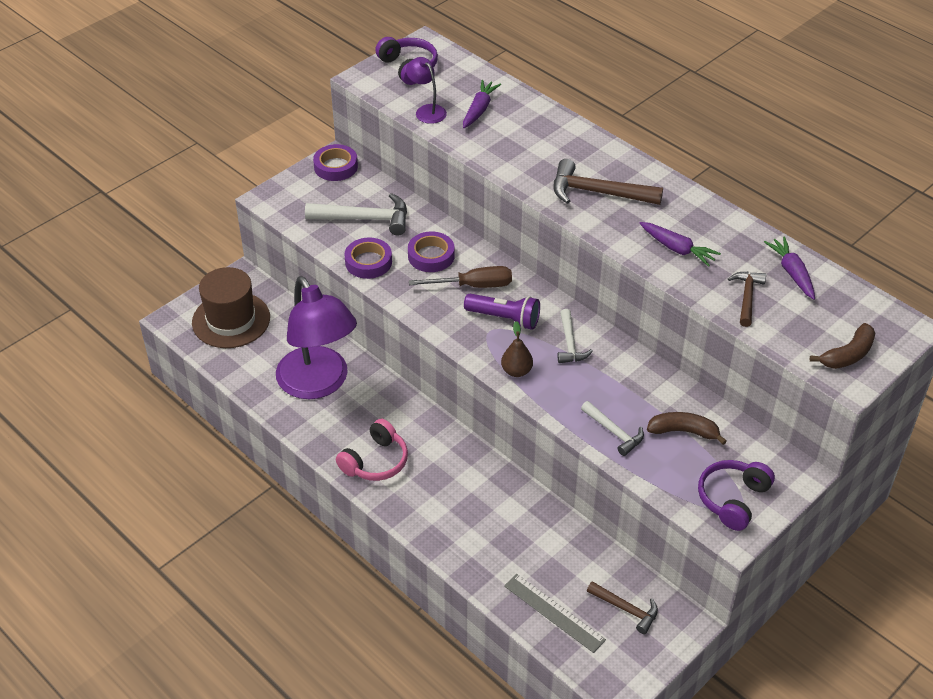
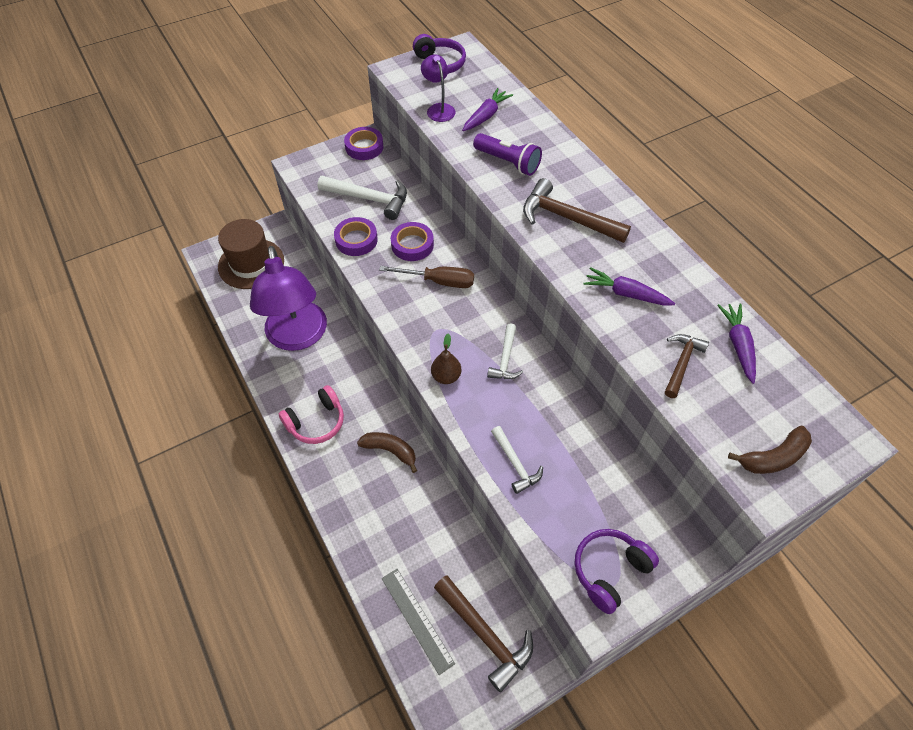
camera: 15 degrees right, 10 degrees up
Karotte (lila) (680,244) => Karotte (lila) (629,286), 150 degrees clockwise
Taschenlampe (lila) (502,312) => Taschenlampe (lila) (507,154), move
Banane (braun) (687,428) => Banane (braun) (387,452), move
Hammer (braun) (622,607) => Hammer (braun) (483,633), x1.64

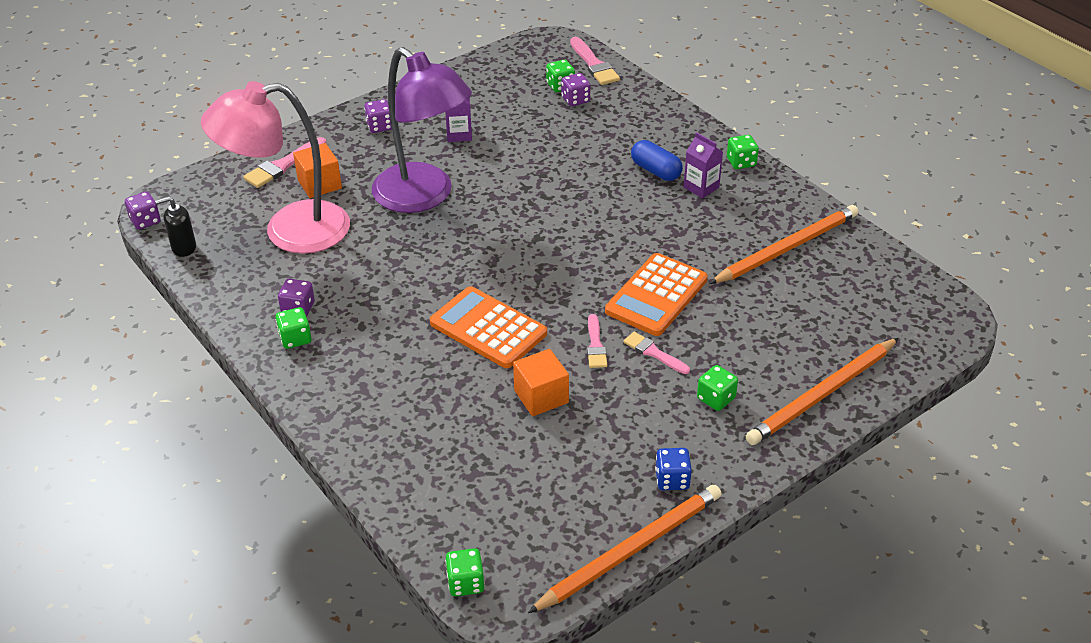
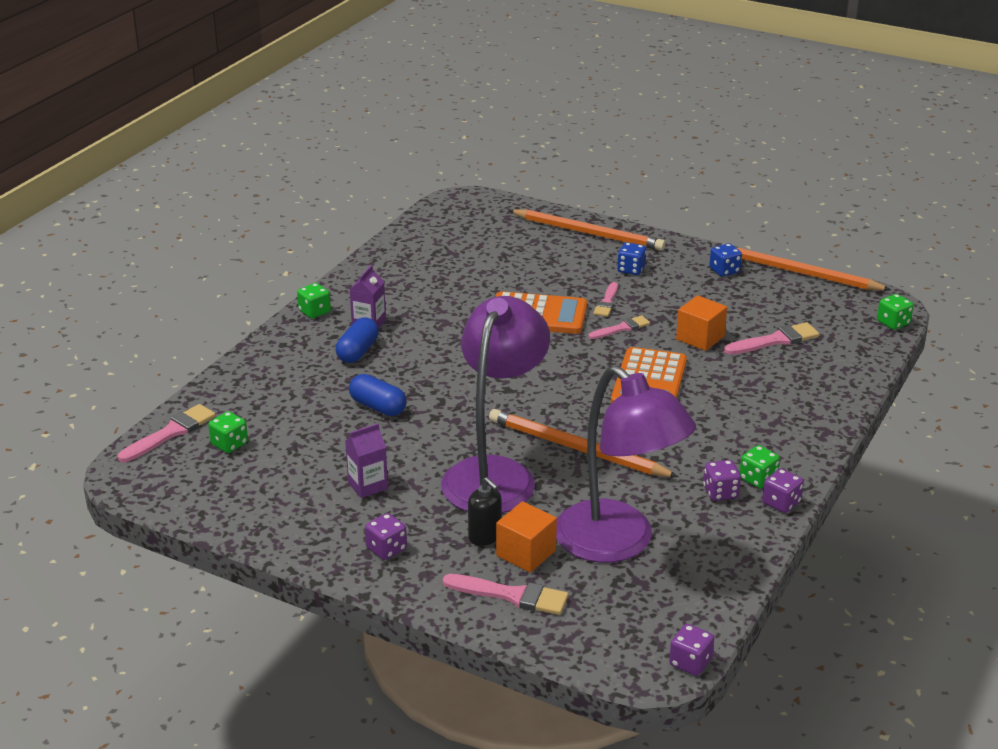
camera: 115 degrees left, 10 degrees down
Spielwürfel (lila) (575,89) => Spielwürfel (lila) (783,490), move
Lampe (rosa) (275,167) => Lampe (lila) (626,464)
Seifenspender (schwarz) (175,227) => Seifenspender (schwarz) (485,511), move
Bleistift (orange) (784,244) => Bleistift (orange) (584,443), move
Spielwürfel (grün) (717,388) => Spielwürfel (blau) (632,258)
nothing => Pinsel (rosa) (771,338)
nothing => Kapsel (blau) (378,395)

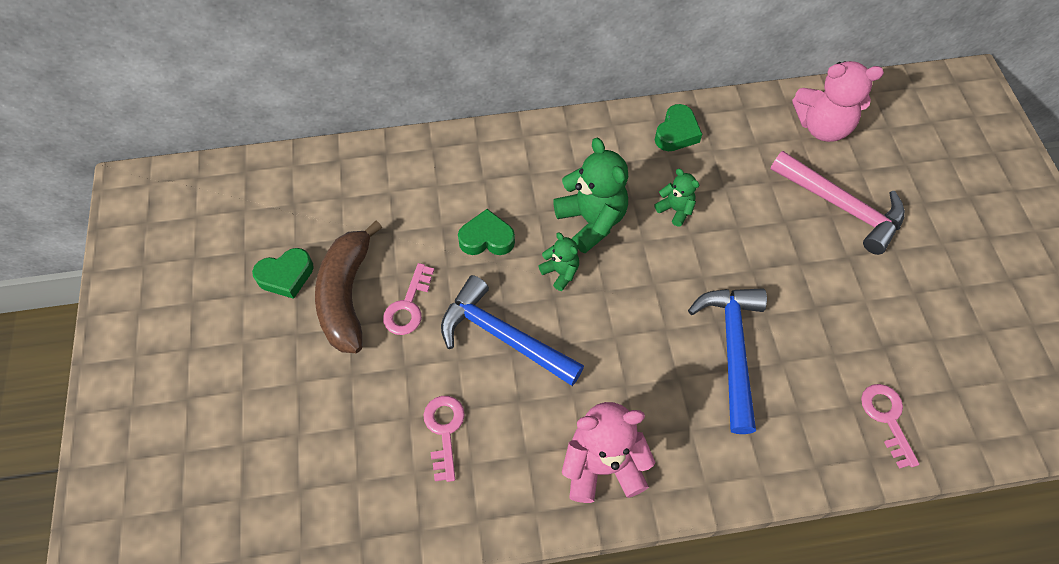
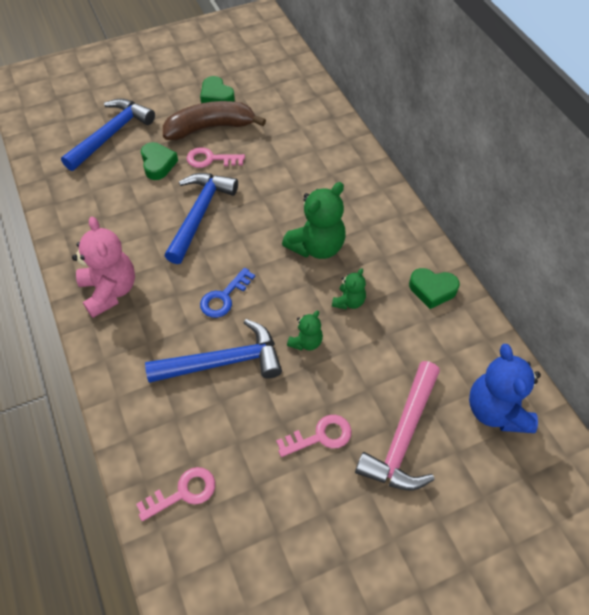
camera: 75 degrees right, 5 degrees down
Teddybär (rosa) (838,101) => Teddybär (blau) (505,388)
Herz (grün) (486,232) => Herz (grün) (159,161), move
Teddybär (grün) (558,262) => Teddybär (grün) (305,331), move
Schlüssel (rosa) (444,439) => Schlüssel (rosa) (314,436), move
nothing => Hammer (blau) (108,135)
nothing => Schlüssel (blau) (227,293)

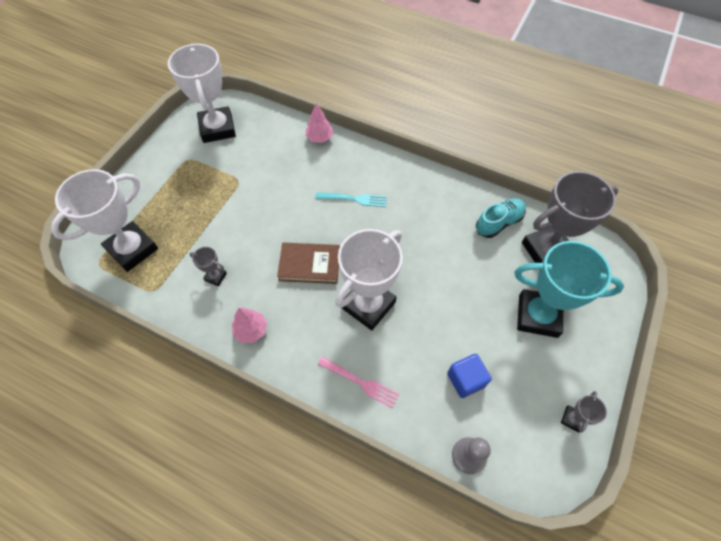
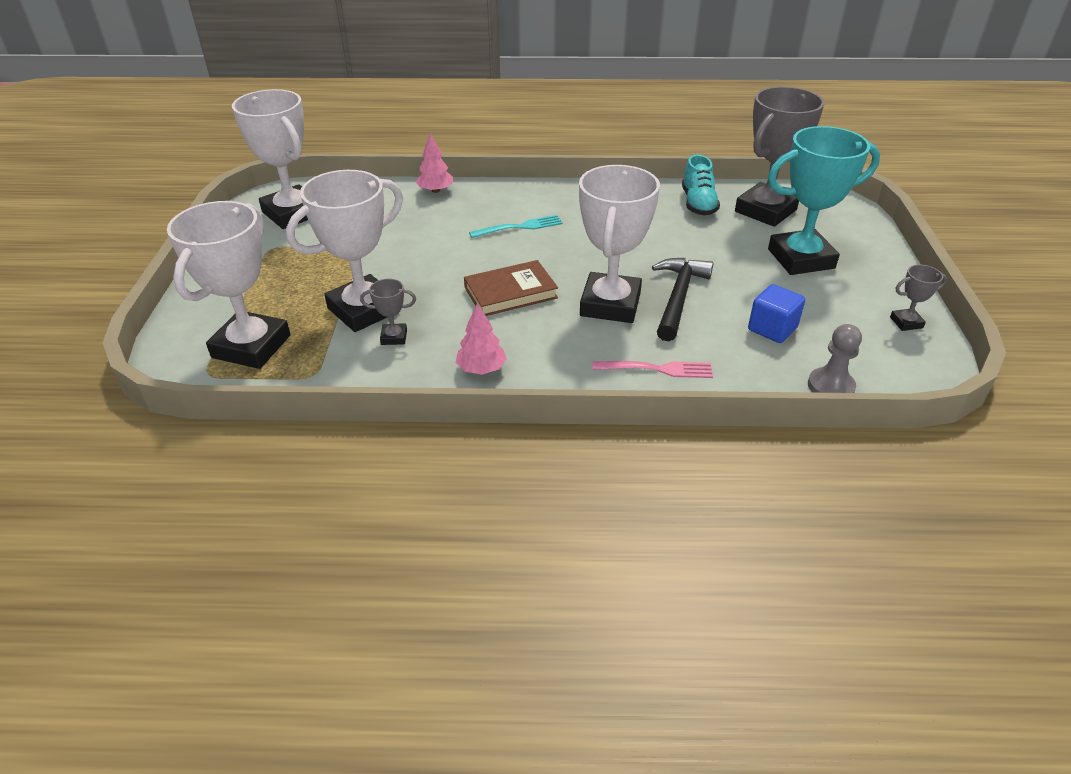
camera: 25 degrees left, 20 degrees down
Schuh (türkis) (501,218) => Schuh (türkis) (701,185), 150 degrees clockwise
Pokal (grau) (584,412) => Pokal (grau) (918,298), 75 degrees clockwise
nothing => Pokal (weiß) (344,251)
nothing => Hammer (schwarz) (682,299)

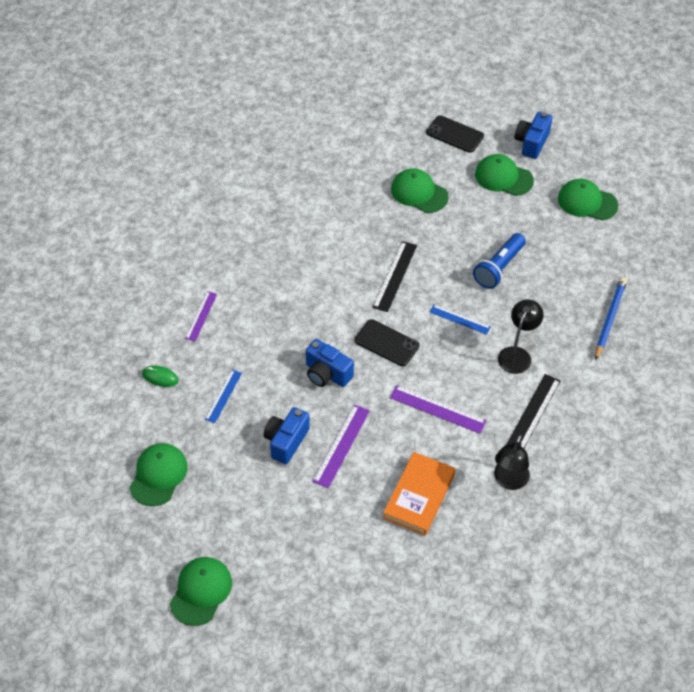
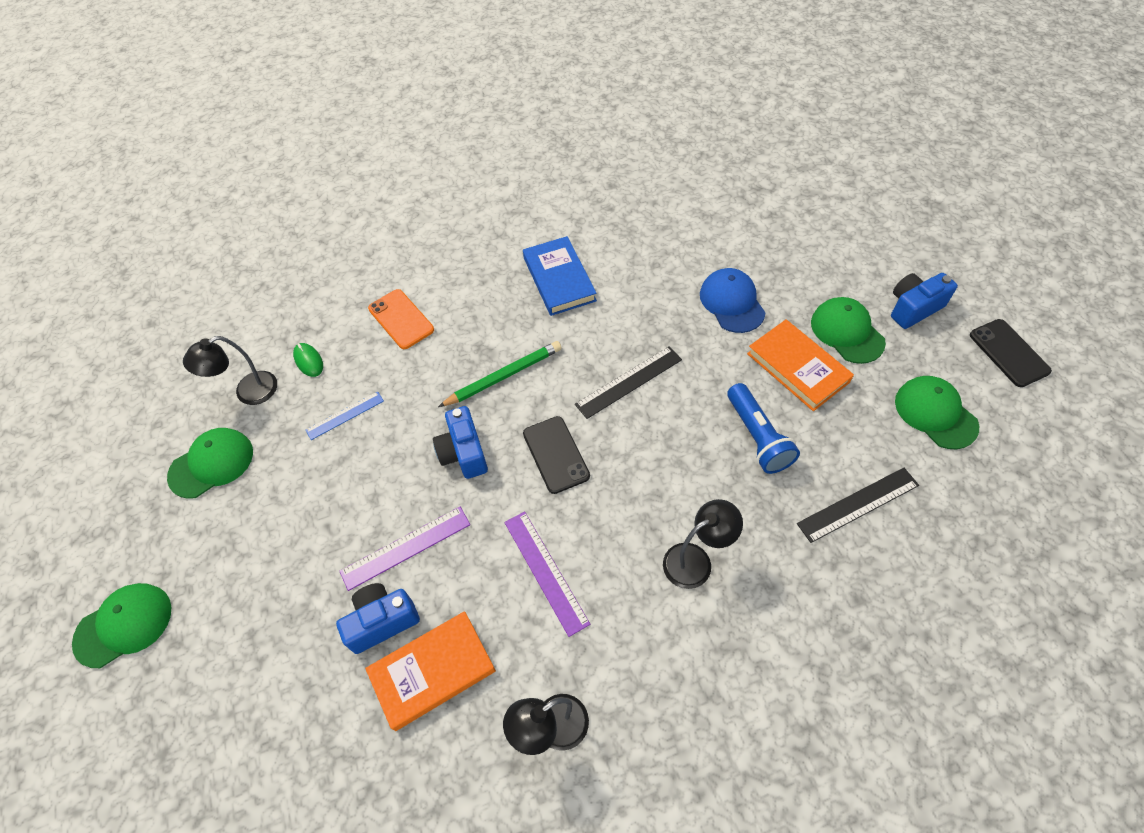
camera: 40 degrees right, 5 degrees up
Handy (schwarz) (455,134) => Handy (schwarz) (1011,353), move
Kappe (grün) (420,190) => Kappe (blau) (733,300)
Taschenlampe (blau) (499,261) => Taschenlampe (blau) (763,428), 90 degrees counterclockwise
Bleistift (blau) (611,319) => nothing
Lineal (lila) (201,316) => Handy (orange) (401,319)
Lineal (blau) (460,319) => nothing
Lineal (schwarz) (533,411) => Lineal (schwarz) (858,505), move
Kamera (blau) (287,435) => Kamera (blau) (378,618), move
nothing => Buch (blau) (560,276)
nothing => Buch (orange) (800,365)
nothing => Lampe (schwarz) (230,370)
nothing => Bleistift (grün) (500,374)

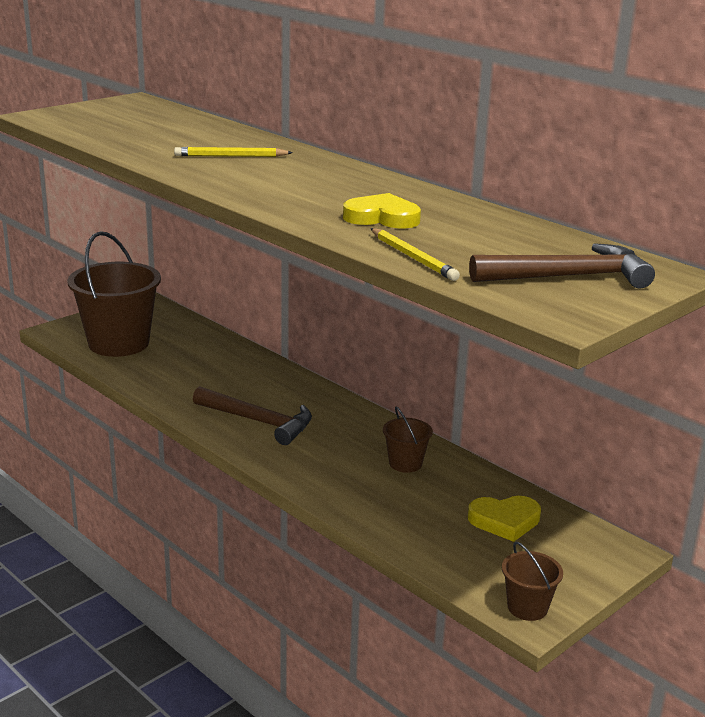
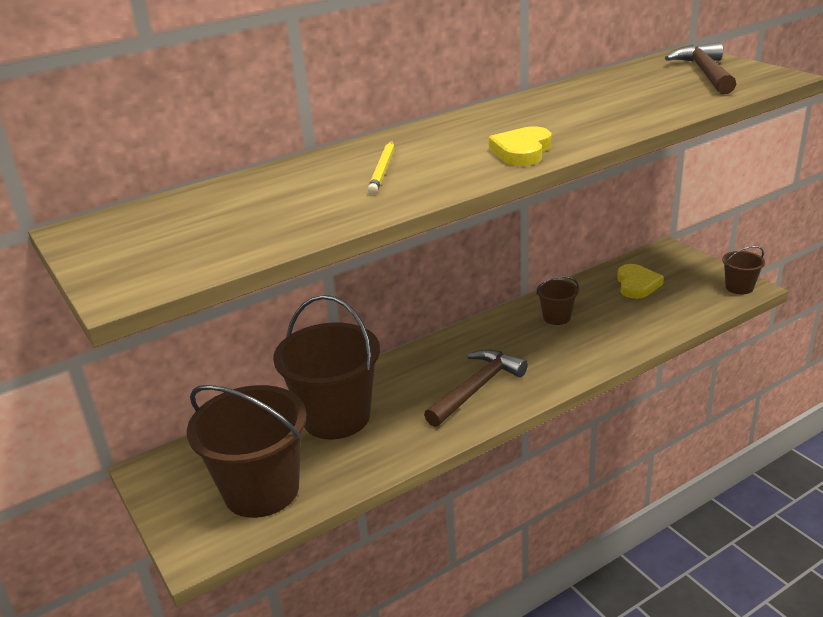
camera: 75 degrees left, 5 degrees up
Herz (gelb) (382,210) => Herz (gelb) (520,146), move
Bleistift (gelb) (415,254) => nothing
nothing => Eimer (braun) (326,367)

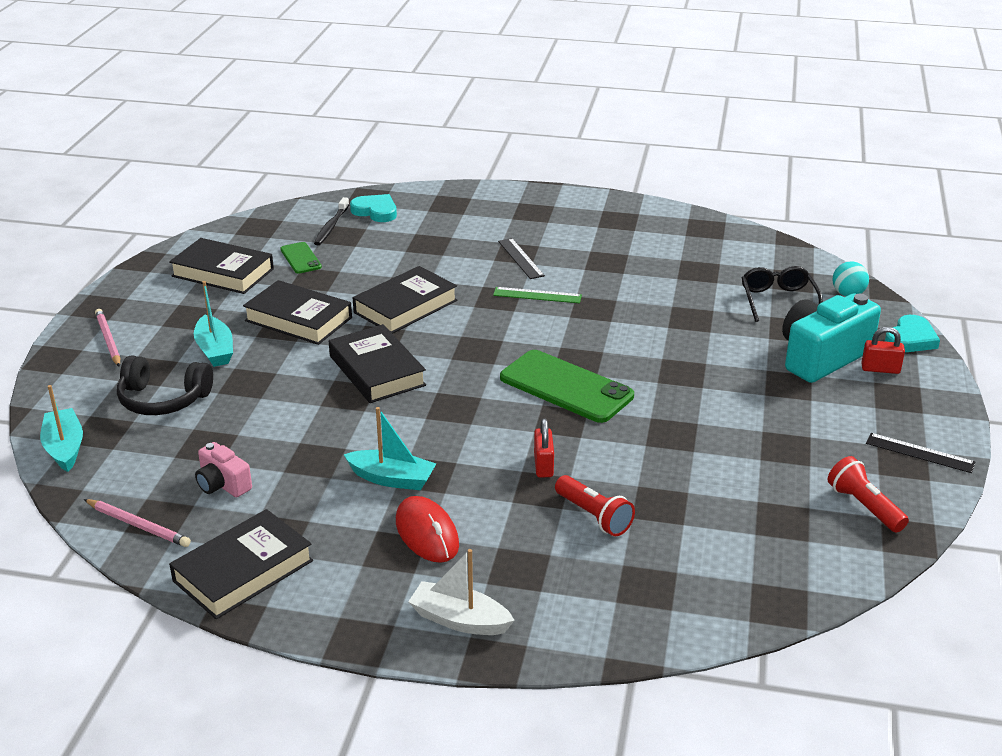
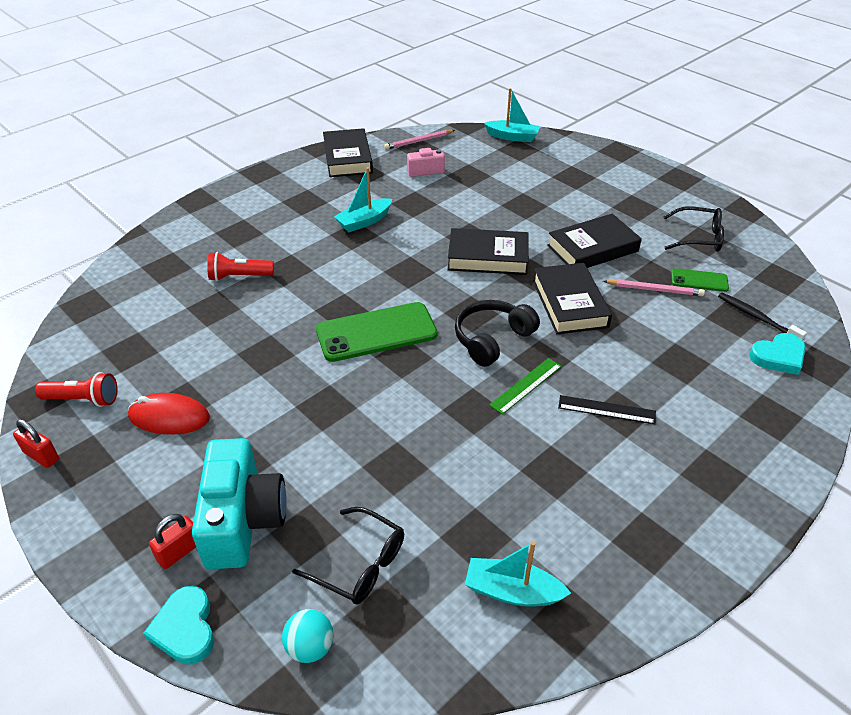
camera: 125 degrees right, 10 degrees up
Buch (schwarz) (221,266) => Brille (schwarz) (693,229)
Boot (türkis) (213,324) => Boot (türkis) (518,574), move
Bleistift (rosa) (107,338) => Bleistift (rosa) (654,287), move
Kopfhörer (schwarz) (165,385) => Kopfhörer (schwarz) (497,333), move
Vorhängeschloss (rot) (544,447) => Vorhängeschloss (rot) (36,443), move
Lineal (schwarz) (920,453) => nothing
Computermaus (rot) (427,529) => Computermaus (rot) (169,414), move
Boot (weiß) (461,592) => nothing

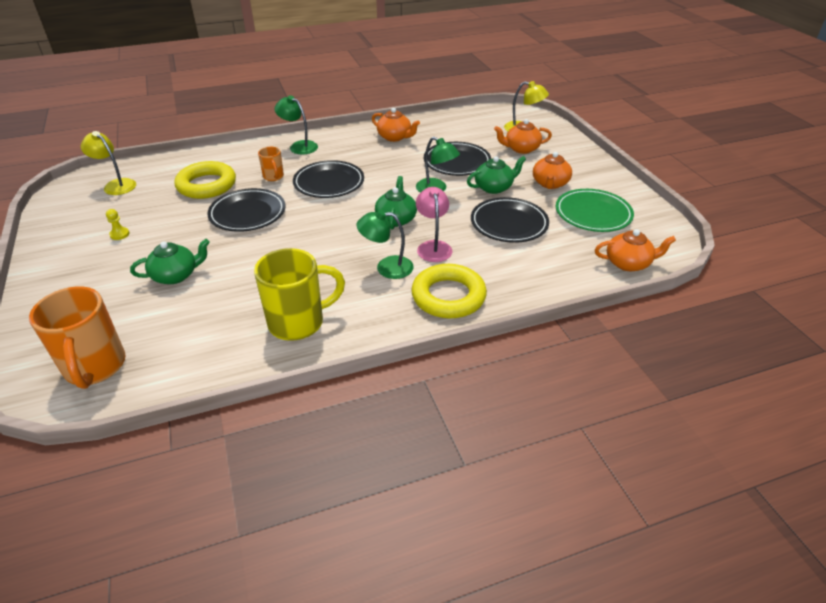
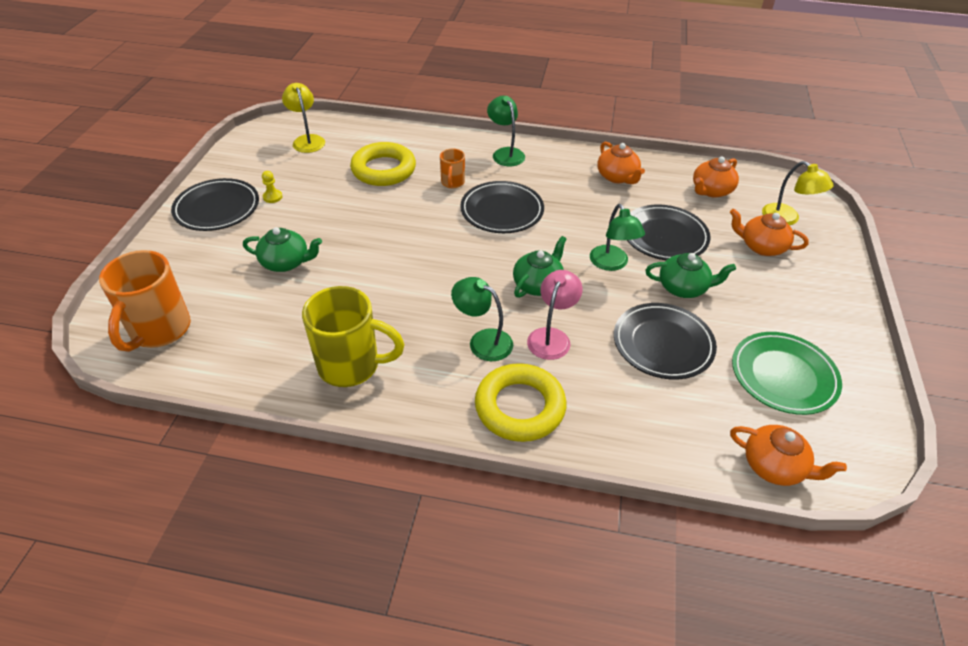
camera: 30 degrees right, 5 degrees up
Teekanne (orange) (552,170) => Teekanne (orange) (716,177), move
Teller (schwarz) (246,210) => Teller (schwarz) (215,204), move

